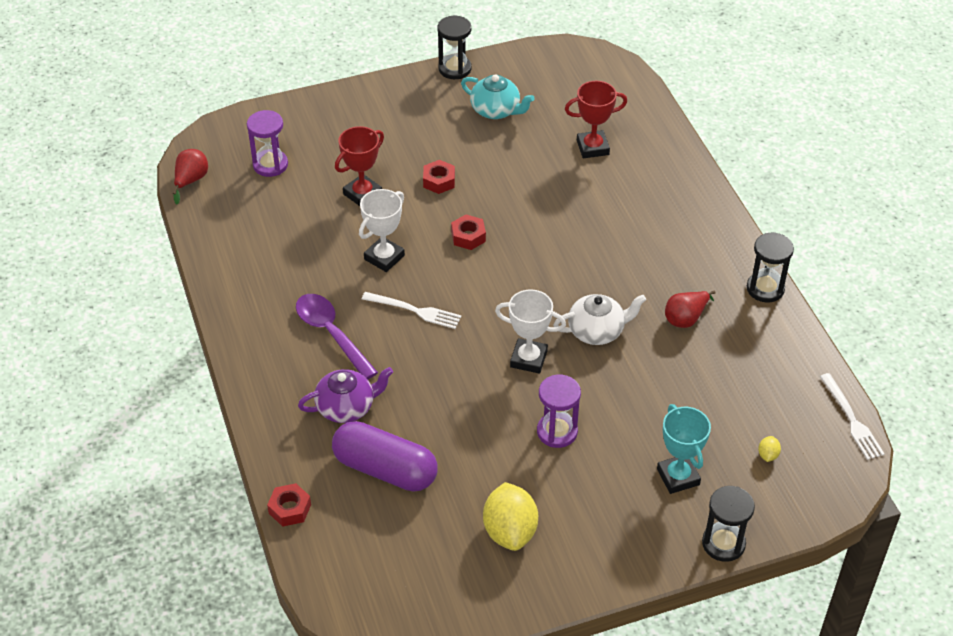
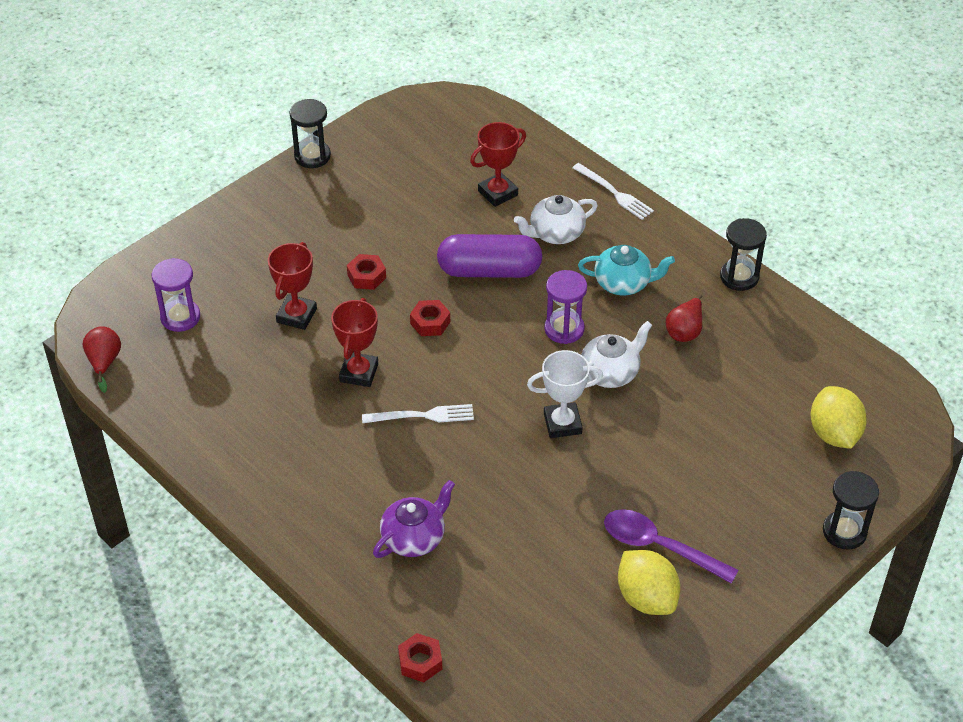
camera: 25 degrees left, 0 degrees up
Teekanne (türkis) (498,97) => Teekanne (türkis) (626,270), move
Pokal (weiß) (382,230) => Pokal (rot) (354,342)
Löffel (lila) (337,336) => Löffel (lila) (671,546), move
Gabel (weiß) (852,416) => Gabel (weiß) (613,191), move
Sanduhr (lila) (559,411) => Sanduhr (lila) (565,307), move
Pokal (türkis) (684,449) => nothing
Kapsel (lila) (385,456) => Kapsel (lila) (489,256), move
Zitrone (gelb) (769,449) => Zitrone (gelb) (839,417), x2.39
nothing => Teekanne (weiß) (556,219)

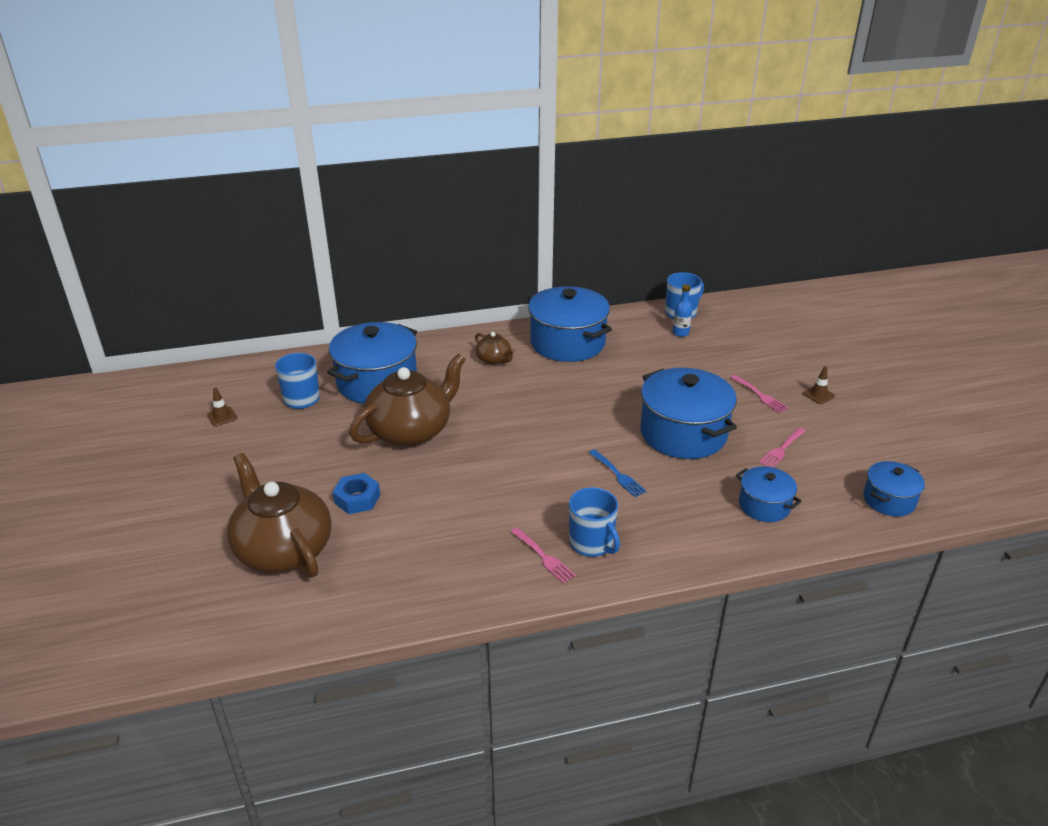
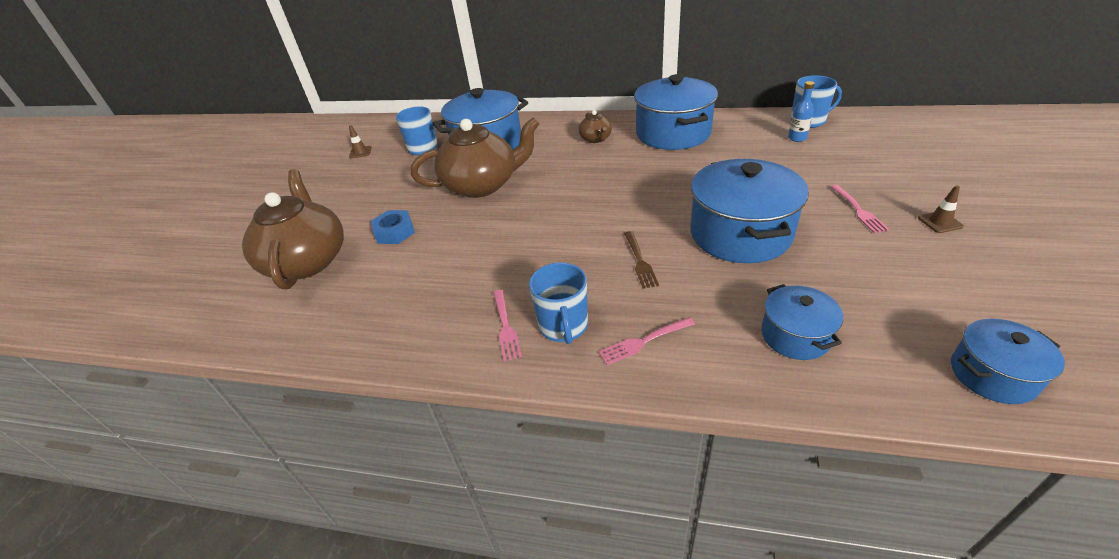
camera: 30 degrees right, 5 degrees up
Gabel (rosa) (782,447) => Gabel (rosa) (646,341), move
Gabel (blau) (617,473) => Gabel (braun) (641,260)

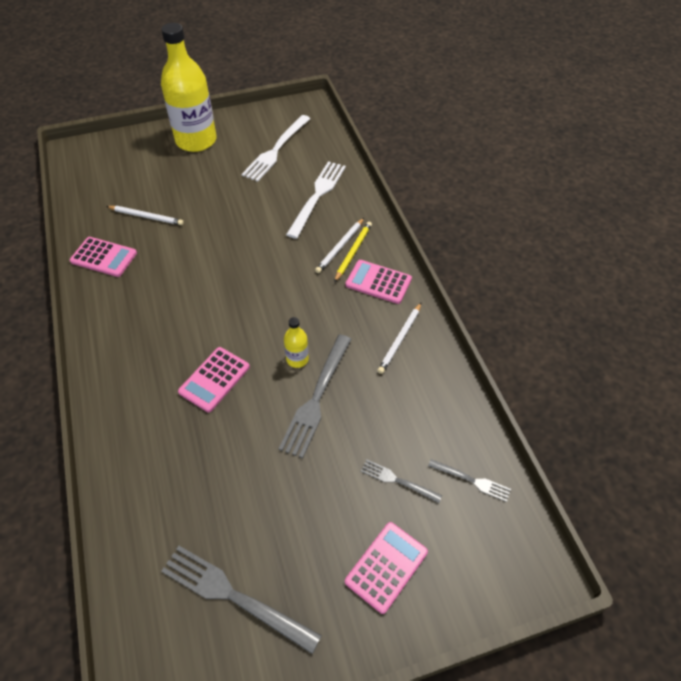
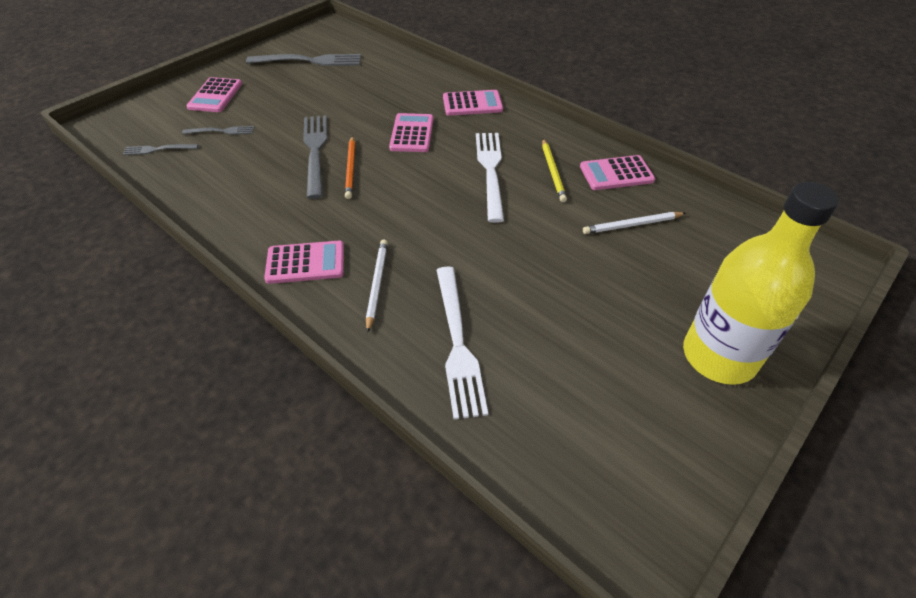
camera: 150 degrees right, 5 degrees down
Gabel (weiß) (276,148) => Gabel (weiß) (490,178), move
Bleistift (gelb) (353,252) => Bleistift (gelb) (554,170), move
Bleistift (weiß) (399,338) => nothing
Flasche (gelb) (296,342) => Bleistift (orange) (350,167)
nothing => Taschenrechner (rosa) (473,103)

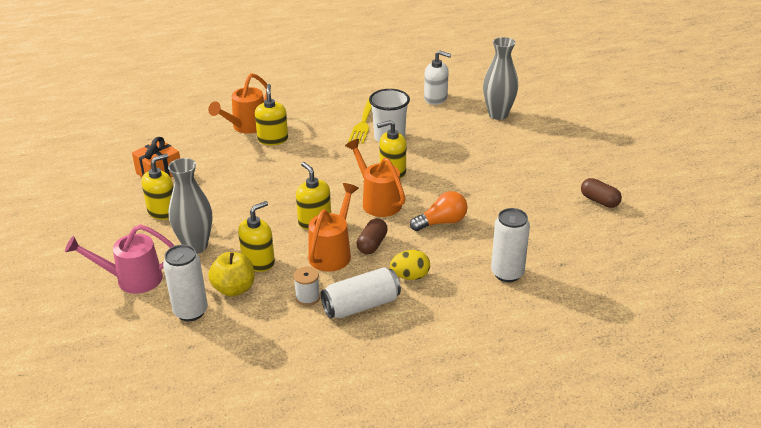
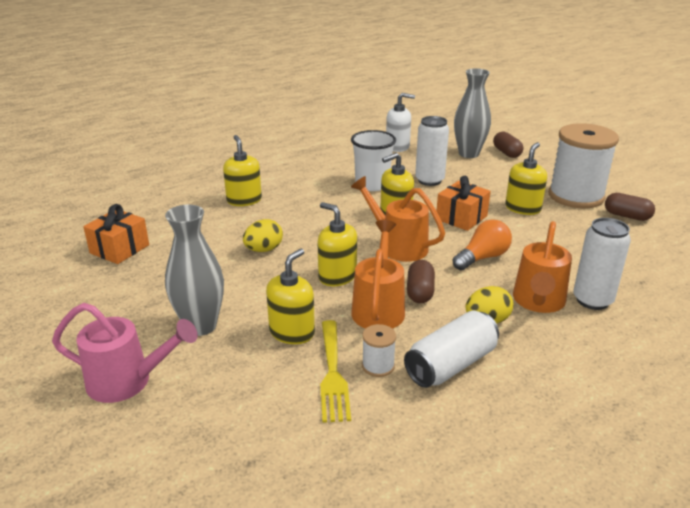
camera: 15 degrees left, 5 degrees down
Gießkanne (orange) (237,103) => Gießkanne (orange) (542,267), move
Gabel (gelb) (360,121) => Gabel (gelb) (335,371), move
Seifenspender (gelb) (157,186) => Seifenspender (gelb) (526,178), move
Gießkanne (rosa) (119,259) => Gießkanne (rosa) (125,353), 150 degrees counterclockwise
Dose (weiß) (185,283) => Dose (weiß) (432,151), move
Apfel (gelb) (231,274) => nothing
nothing => Garnrolle (weiß) (584,165)
nothing => Kapsel (braun) (508,145)
nothing => Geschenk (orange) (464,203)
nothing => Ei (gelb) (263,235)

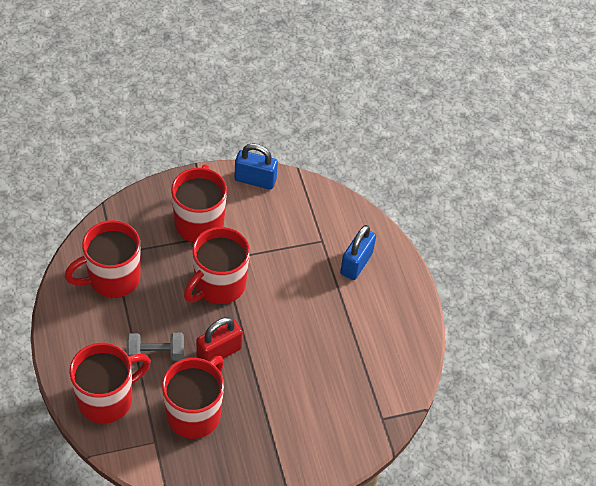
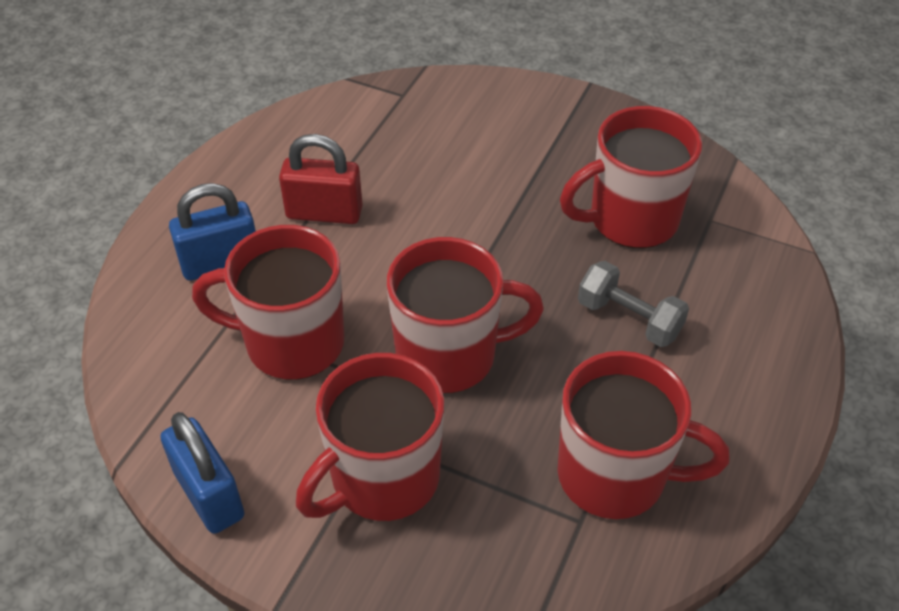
camera: 135 degrees left, 5 degrees down
Vorhängeschloss (rot) (219,339) => Vorhängeschloss (rot) (321,179), move
Tasse (rot) (110,383) => Tasse (rot) (268,302), move

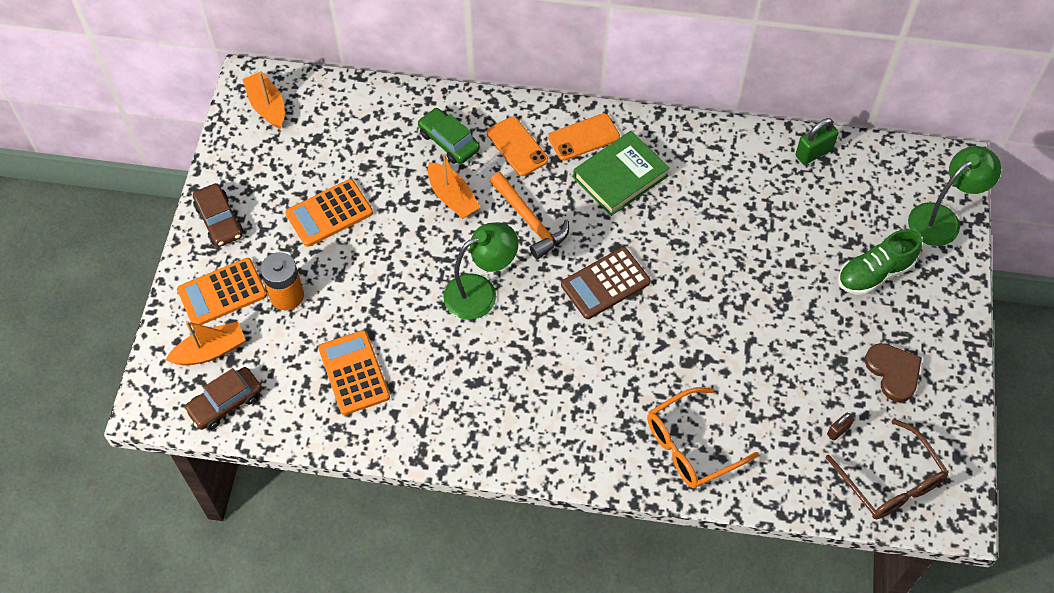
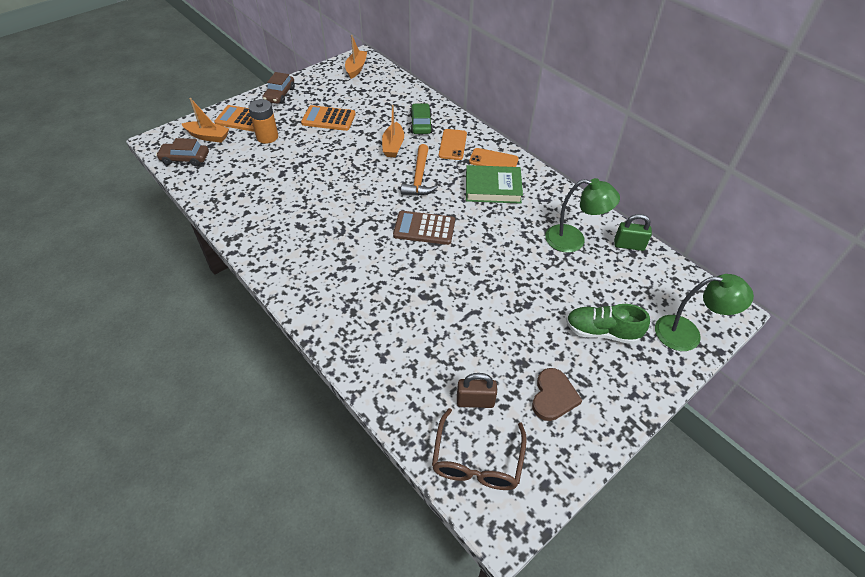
camera: 40 degrees right, 10 degrees down
Lampe (grün) (480,271) => Lampe (grün) (582,215), move
Taschenrechner (orange) (354,372) => nothing
Brille (orange) (703,437) => nothing
Vorhängeschloss (braun) (840,427) => Vorhängeschloss (braun) (477,390), x1.71

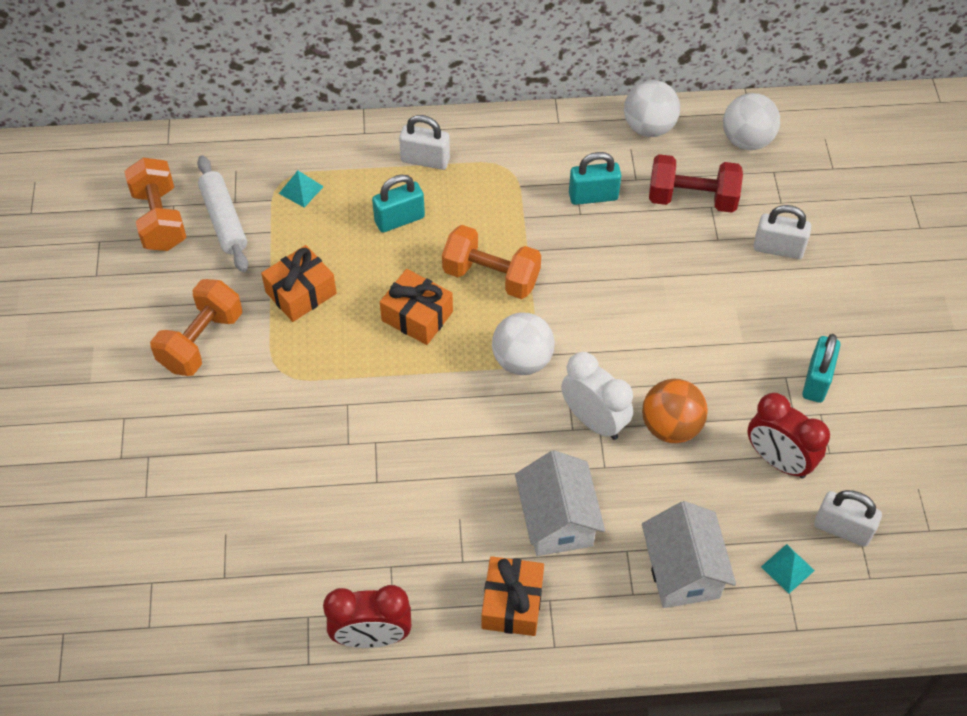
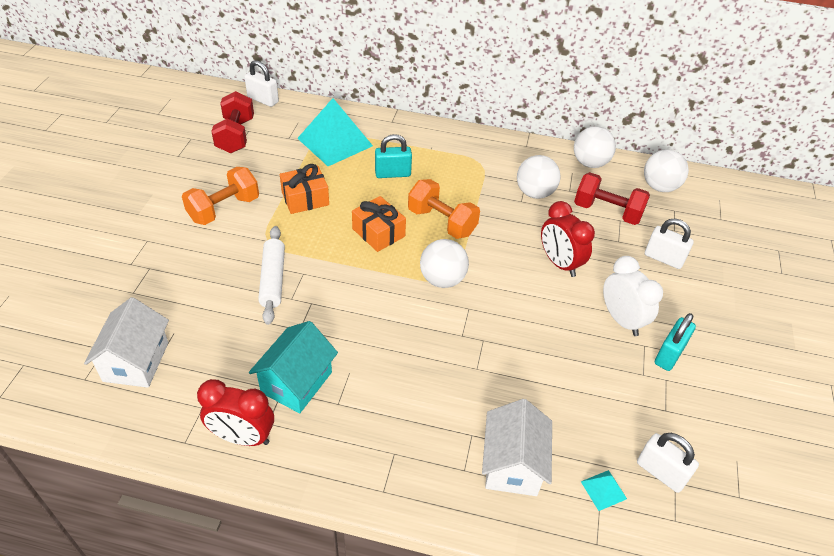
camera: 15 degrees right, 10 degrees down
Vorhängeschloss (weiß) (424,142) => Vorhängeschloss (weiß) (261,83), move
Vorhängeschloss (türkis) (595,178) => Ball (weiß) (539,177)
Nudelholz (weiß) (222,213) => Nudelholz (weiß) (271,275), move
Hantel (orange) (155,204) => Hantel (rot) (232,122)
Pyramide (türkis) (301,189) => Pyramide (türkis) (335,132), x2.40
Wecker (weiß) (597,396) => Wecker (weiß) (633,296), move
Ball (orange) (675,411) => nothing
Wecker (rot) (788,435) => Wecker (rot) (568,239), move
Haus (weiß) (560,503) => Haus (weiß) (126,342), move
Geschenk (orange) (512,596) => nothing
nothing => Haus (türkis) (293,367)

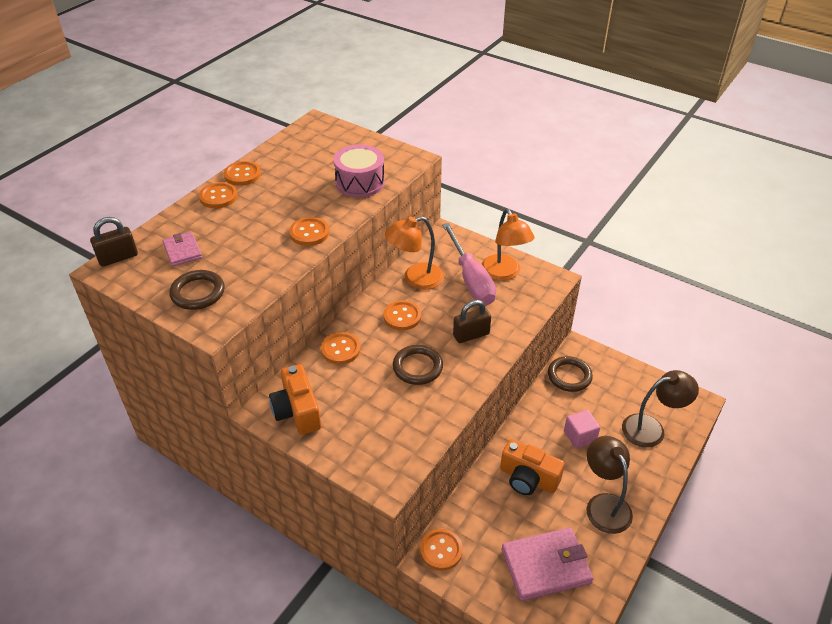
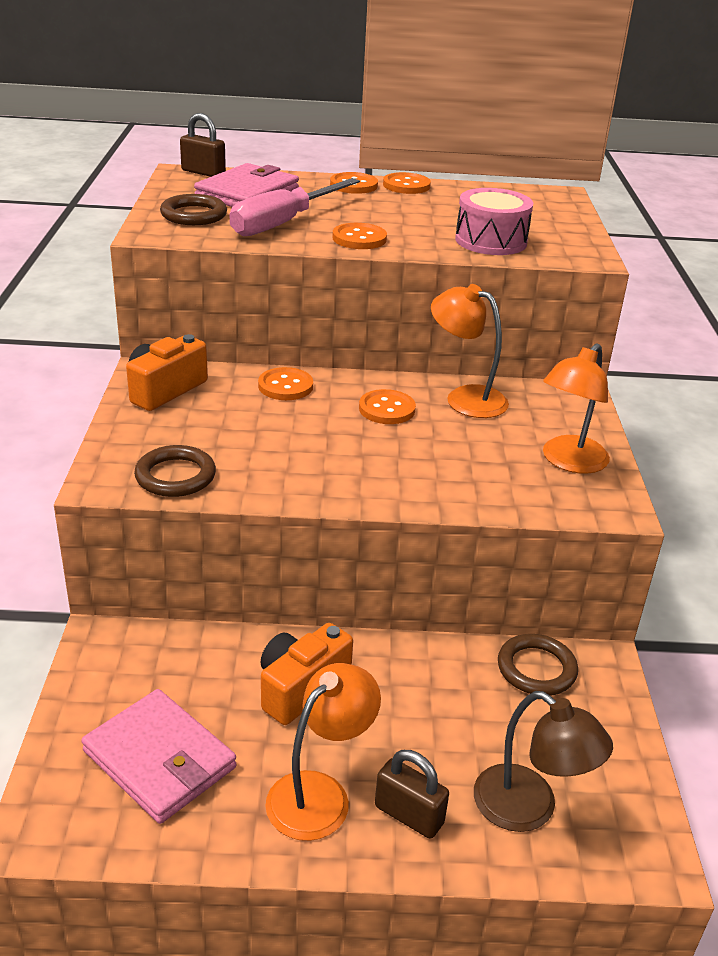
camera: 55 degrees right, 10 degrees down
Schraubenzieher (rosa) (469,264) => Schraubenzieher (rosa) (294,207), move
Geldbörse (rosa) (182,249) => Geldbörse (rosa) (246,185), x1.80
Vorhängeschloss (braun) (472,321) => Vorhängeschloss (braun) (412,794), move
Ring (braun) (418,365) => Ring (braun) (175,471), move
Kubus (rosa) (582,429) => nothing
Lampe (braun) (609,485) => Lampe (orange) (323,752)
Kamera (orange) (532,467) => Kamera (orange) (306,674), 45 degrees clockwise
Knopf (orange) (441,550) => nothing

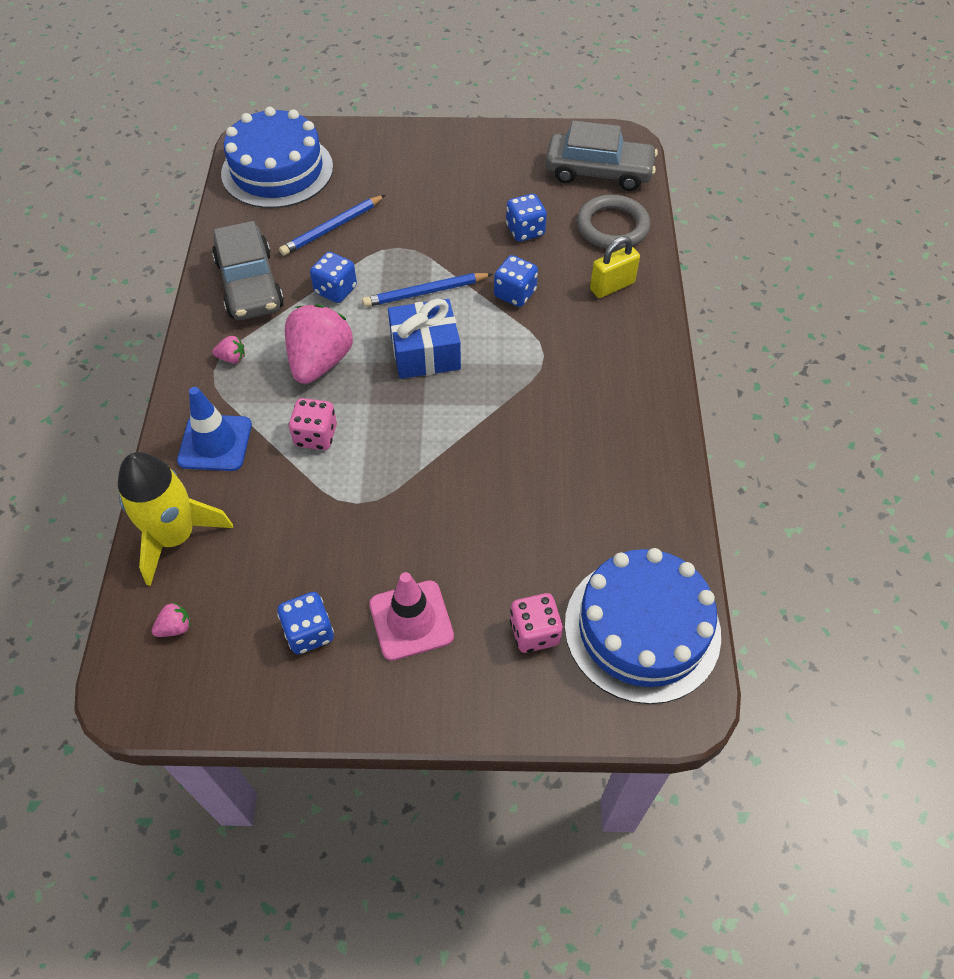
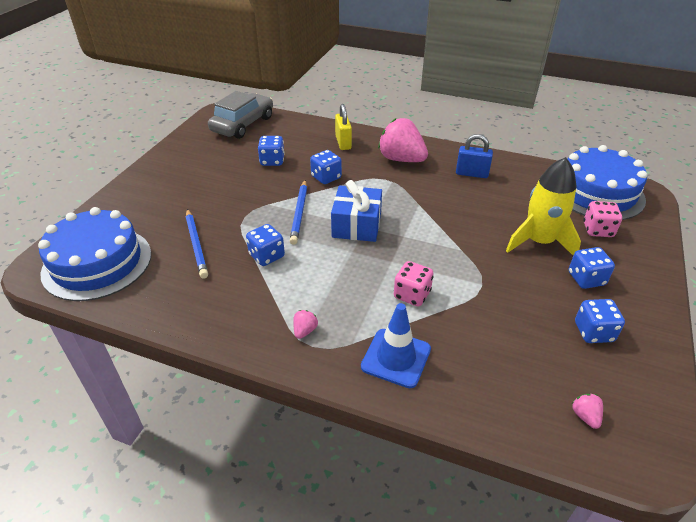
camera: 70 degrees left, 15 degrees down
Ring (grau) (613,222) => nothing
Auto (grau) (248,270) => nothing
Erdbeere (rosa) (319,344) => Erdbeere (rosa) (403,140), move
Rakete (gelb) (175,519) => Rakete (gelb) (543,206), move
Leitkegel (rosa) (411,616) => Spielwürfel (blau) (592,268)
nothing => Vorhängeschloss (blau) (474,156)

